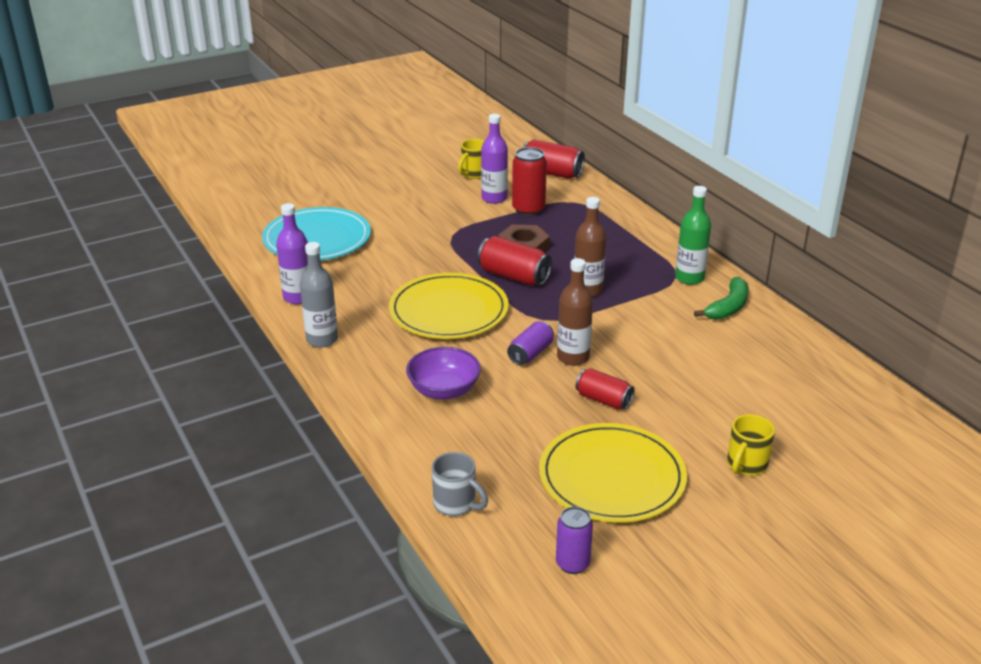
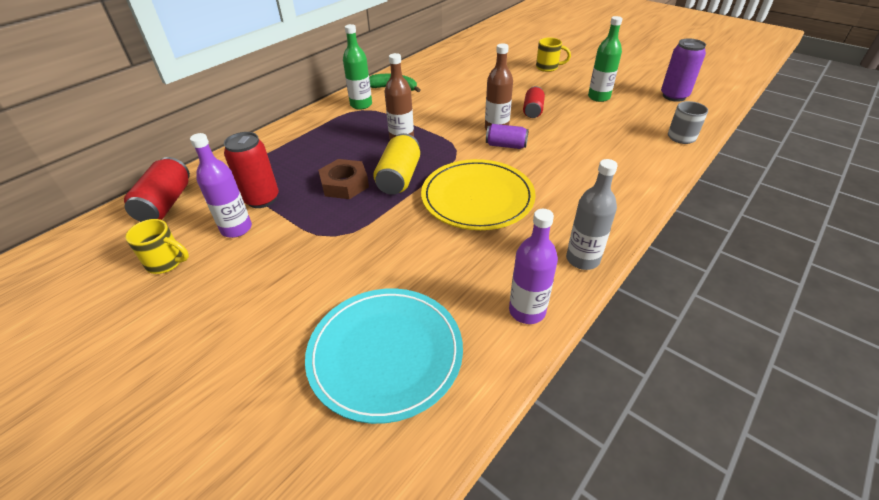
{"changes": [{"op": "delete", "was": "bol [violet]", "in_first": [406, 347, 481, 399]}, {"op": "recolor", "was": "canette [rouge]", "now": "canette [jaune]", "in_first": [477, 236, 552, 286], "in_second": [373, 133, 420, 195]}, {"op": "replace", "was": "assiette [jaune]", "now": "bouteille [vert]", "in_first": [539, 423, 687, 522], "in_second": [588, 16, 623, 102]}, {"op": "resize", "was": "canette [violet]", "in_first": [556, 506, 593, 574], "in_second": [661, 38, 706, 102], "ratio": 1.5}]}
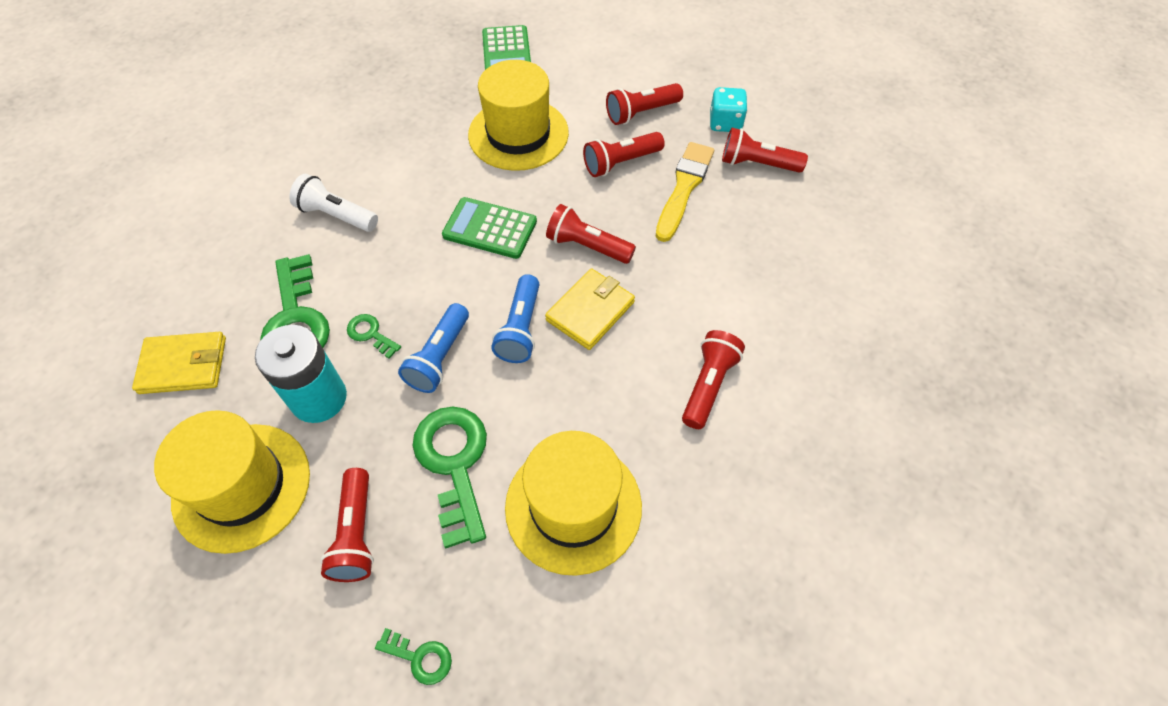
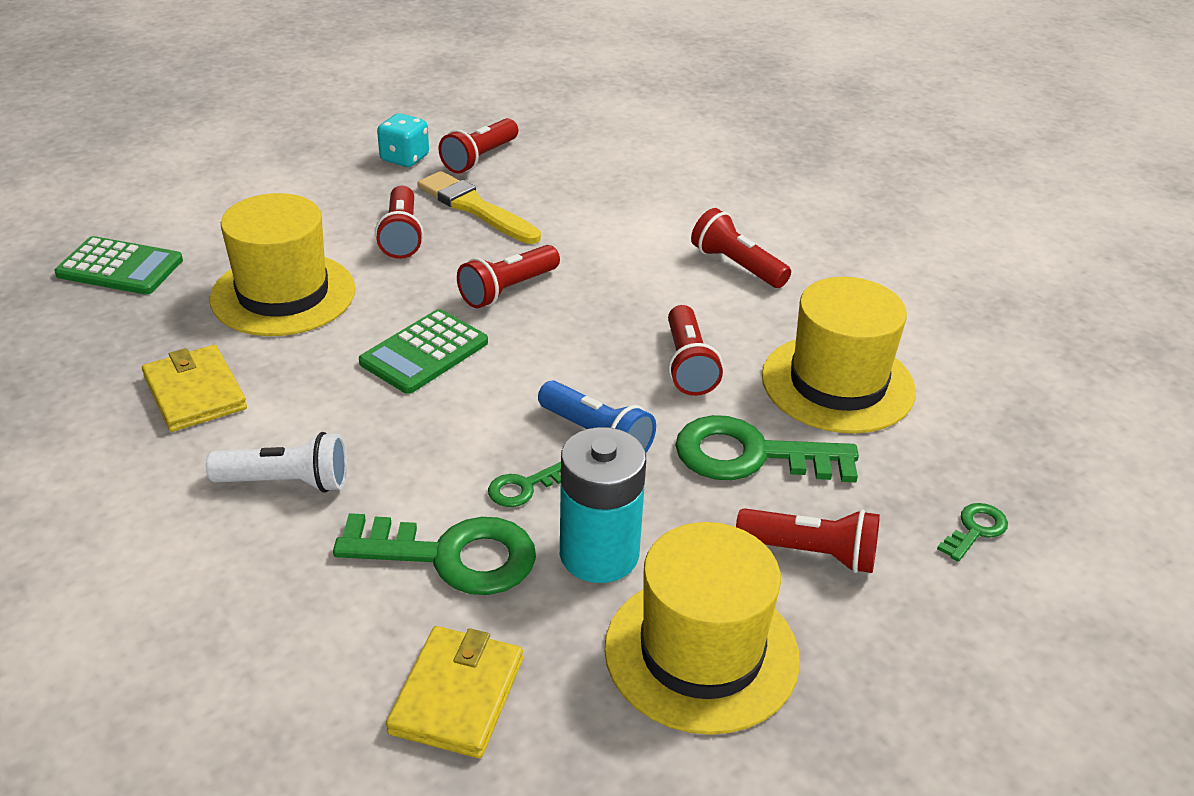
{"changes": [{"op": "rotate", "was": "lampe de poche [blanc]", "in_first": [289, 174, 378, 232], "in_second": [206, 432, 347, 493], "clockwise": -135}, {"op": "delete", "was": "lampe de poche [bleu]", "in_first": [491, 274, 539, 363]}, {"op": "move", "was": "portefeuille [jaune]", "in_first": [545, 268, 635, 350], "in_second": [142, 345, 247, 432]}, {"op": "move", "was": "lampe de poche [rouge]", "in_first": [606, 83, 683, 125], "in_second": [668, 305, 723, 396]}]}
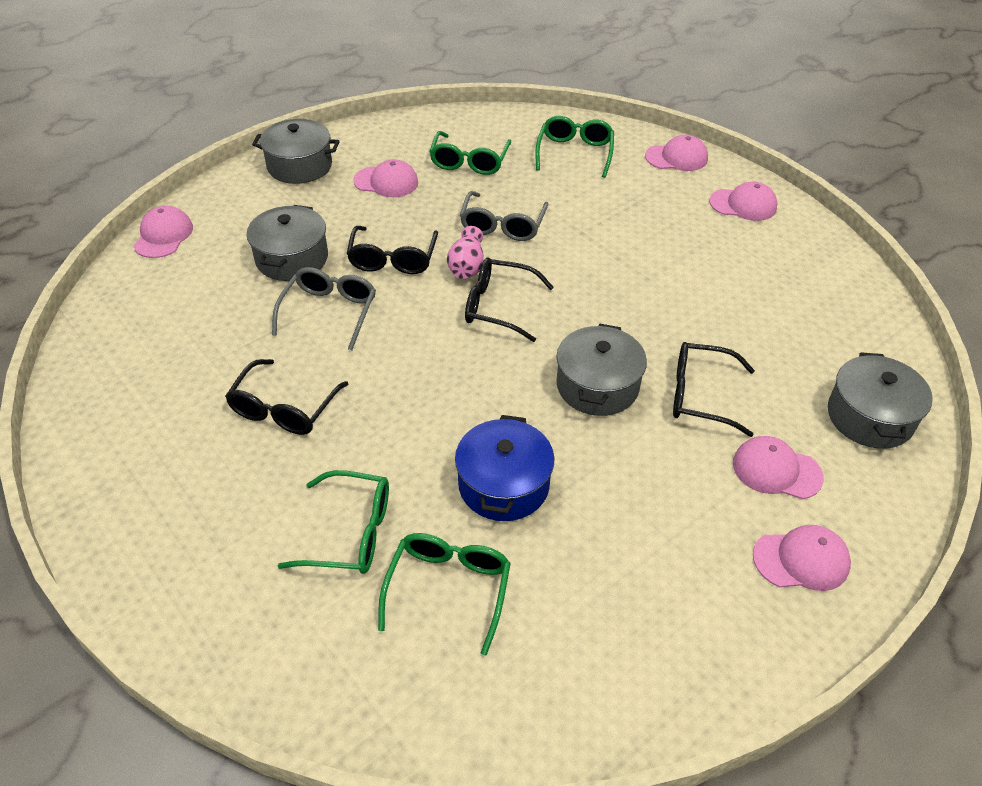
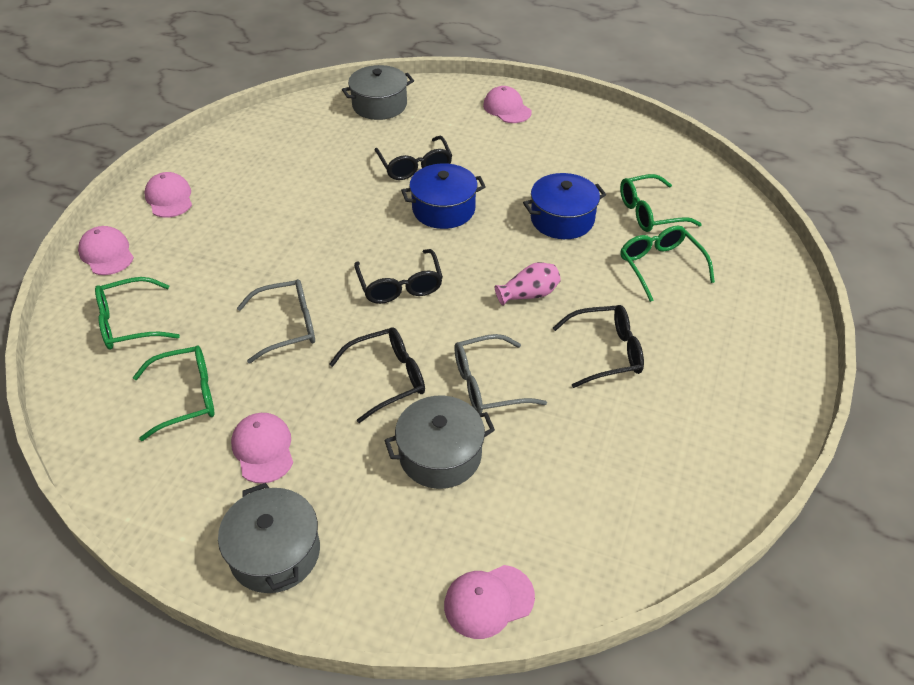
{"changes": [{"op": "move", "was": "vase [rose]", "in_first": [447, 226, 484, 279], "in_second": [495, 262, 561, 306]}, {"op": "recolor", "was": "marmite [gris]", "now": "marmite [bleu]", "in_first": [557, 323, 647, 416], "in_second": [401, 163, 486, 229]}, {"op": "delete", "was": "casquette [rose]", "in_first": [733, 436, 824, 499]}]}
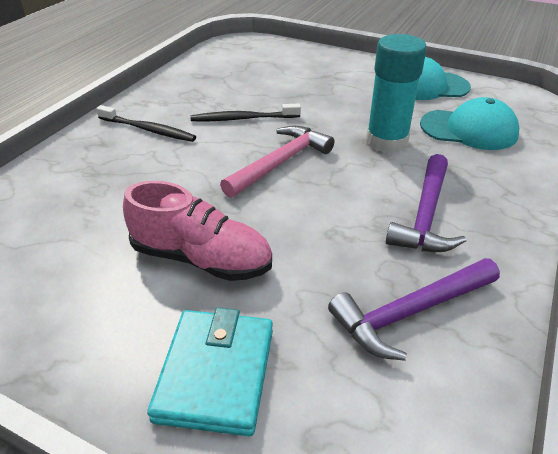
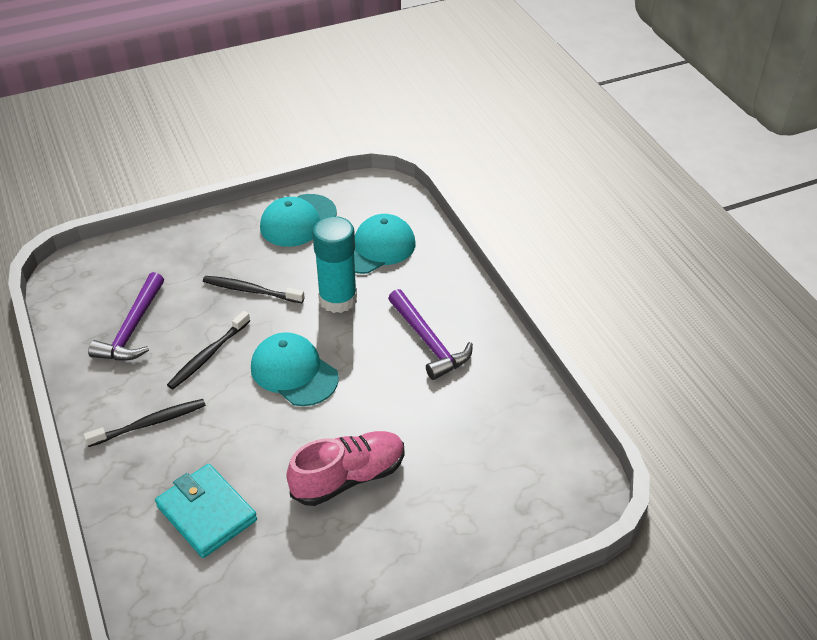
{"changes": [{"op": "move", "was": "portefeuille [turquoise]", "in_first": [147, 308, 273, 436], "in_second": [155, 464, 257, 558]}, {"op": "replace", "was": "marteau [rose]", "now": "casquette [turquoise]", "in_first": [220, 126, 334, 198], "in_second": [251, 332, 339, 406]}, {"op": "move", "was": "marteau [violet]", "in_first": [328, 258, 500, 361], "in_second": [88, 272, 164, 361]}, {"op": "insert", "now": "brosse à dents [noir]", "in_second": [203, 276, 305, 303]}]}
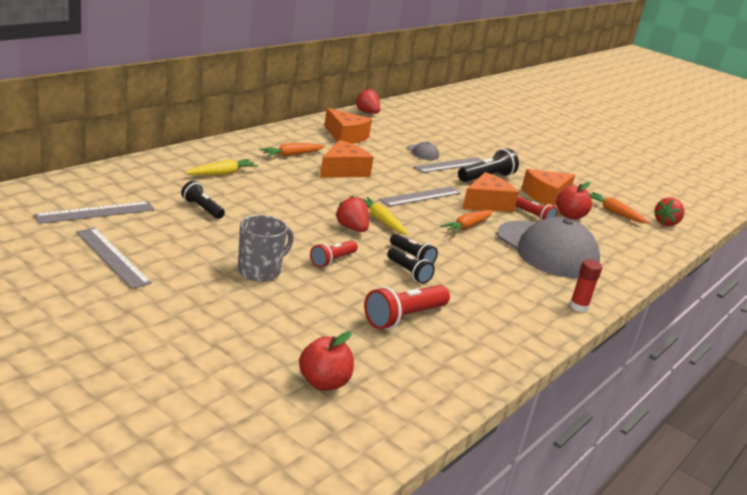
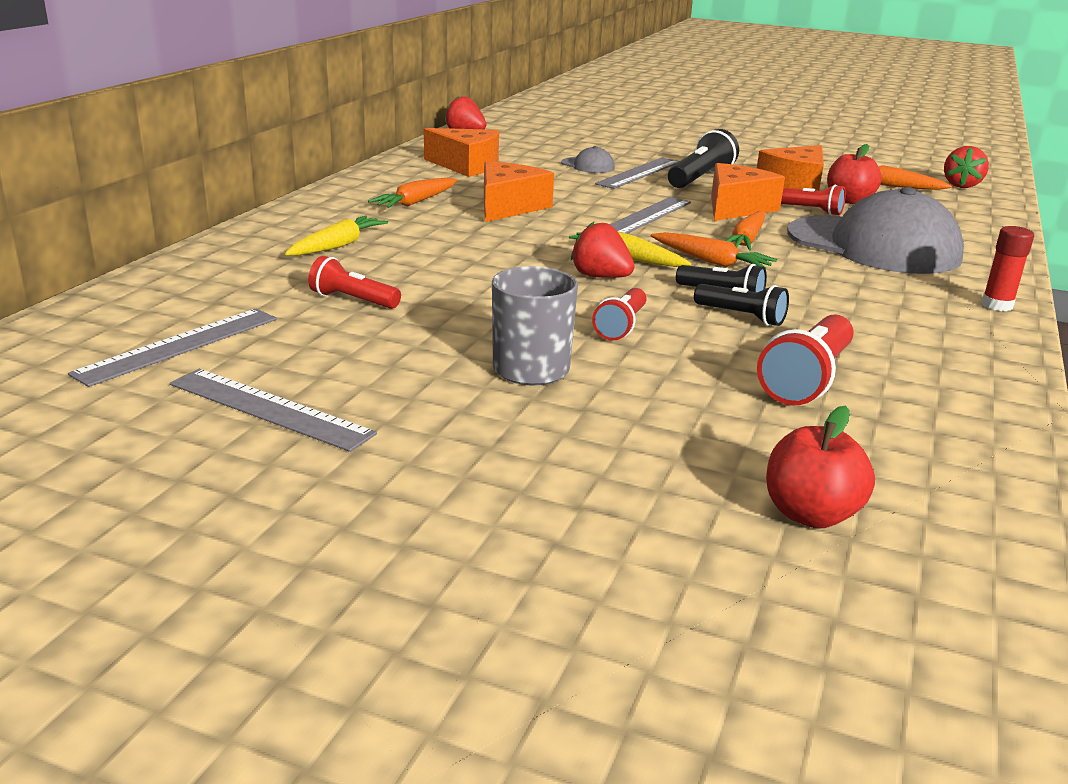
{"changes": [{"op": "recolor", "was": "lampe de poche [noir]", "now": "lampe de poche [rouge]", "in_first": [181, 181, 225, 219], "in_second": [308, 256, 401, 309]}, {"op": "insert", "now": "carotte [orange]", "in_second": [651, 232, 777, 269]}]}
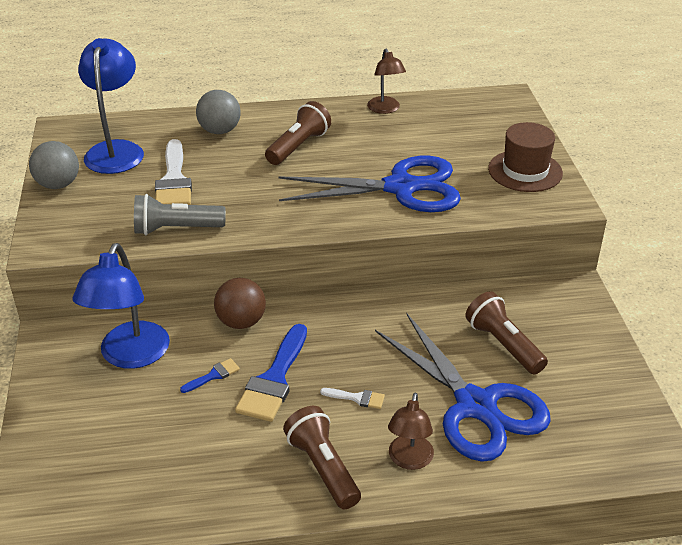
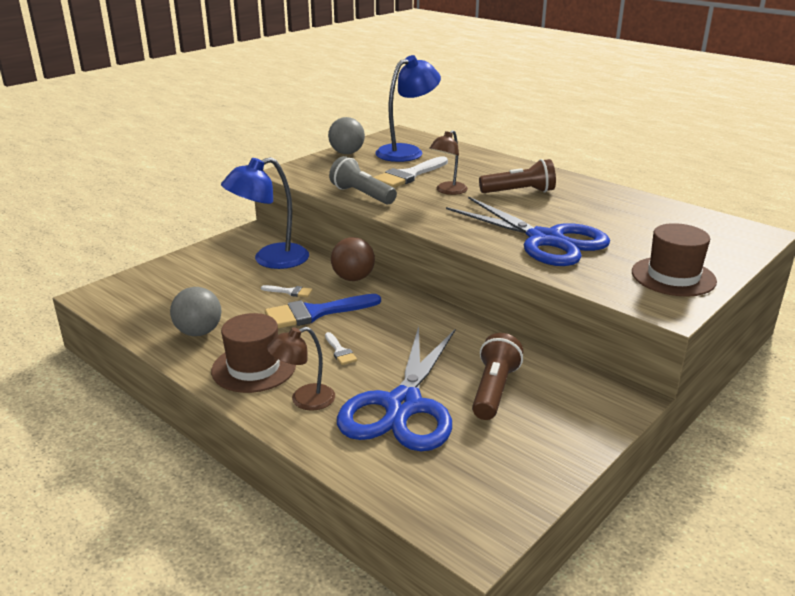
{"changes": [{"op": "recolor", "was": "pinceau [bleu]", "now": "pinceau [blanc]", "in_first": [180, 358, 240, 393], "in_second": [261, 285, 312, 297]}, {"op": "move", "was": "balle [gris]", "in_first": [196, 90, 241, 134], "in_second": [170, 287, 221, 336]}, {"op": "replace", "was": "lampe de poche [marron]", "now": "chapeau [marron]", "in_first": [283, 406, 361, 509], "in_second": [211, 313, 296, 393]}, {"op": "move", "was": "lampe [marron]", "in_first": [367, 49, 406, 114], "in_second": [430, 130, 468, 195]}]}
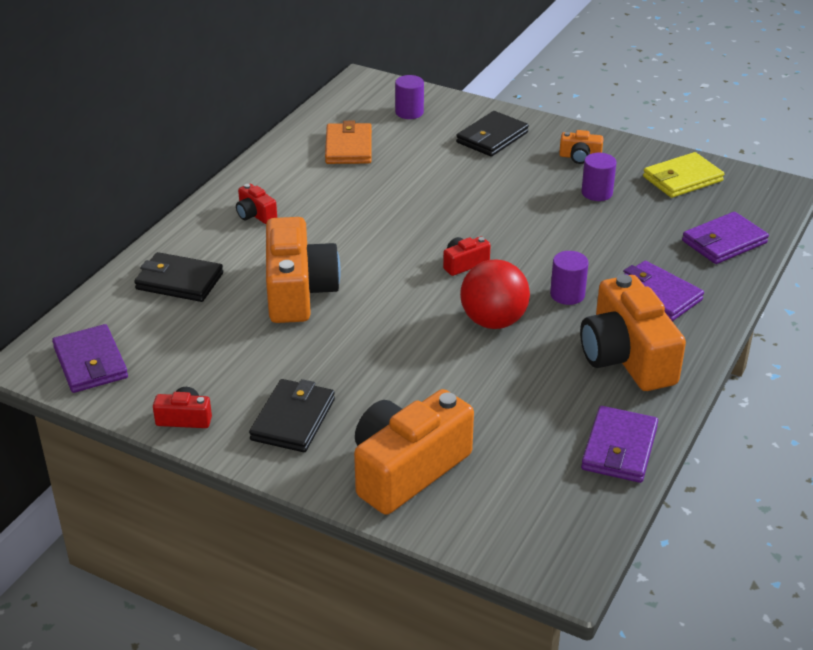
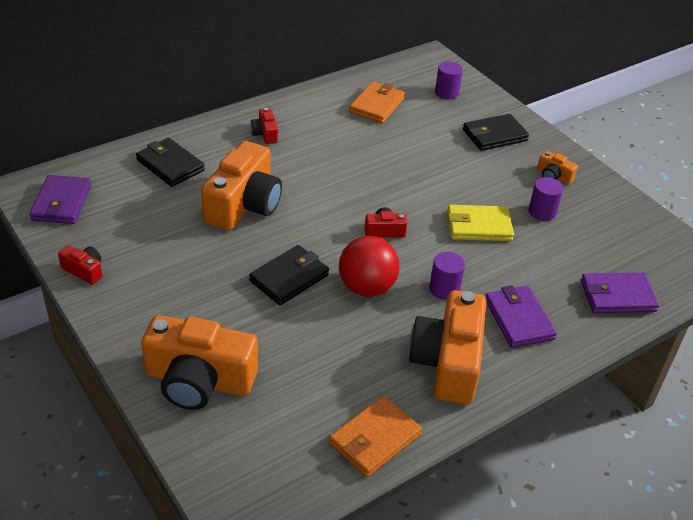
{"changes": [{"op": "move", "was": "portefeuille [noir]", "in_first": [249, 379, 335, 452], "in_second": [249, 245, 329, 305]}, {"op": "rotate", "was": "appareil photo [orange]", "in_first": [354, 389, 474, 515], "in_second": [141, 315, 258, 410], "clockwise": -150}, {"op": "recolor", "was": "portefeuille [violet]", "now": "portefeuille [orange]", "in_first": [581, 406, 658, 483], "in_second": [329, 396, 422, 477]}, {"op": "move", "was": "portefeuille [jaune]", "in_first": [643, 152, 724, 198], "in_second": [447, 205, 514, 241]}]}
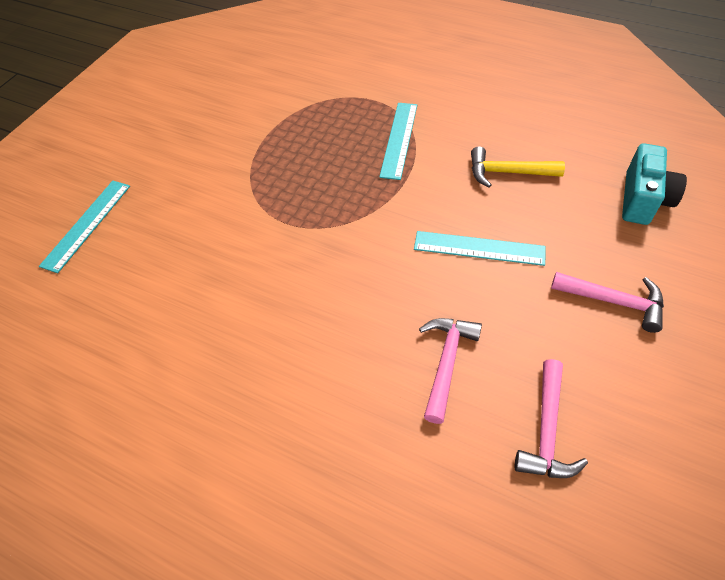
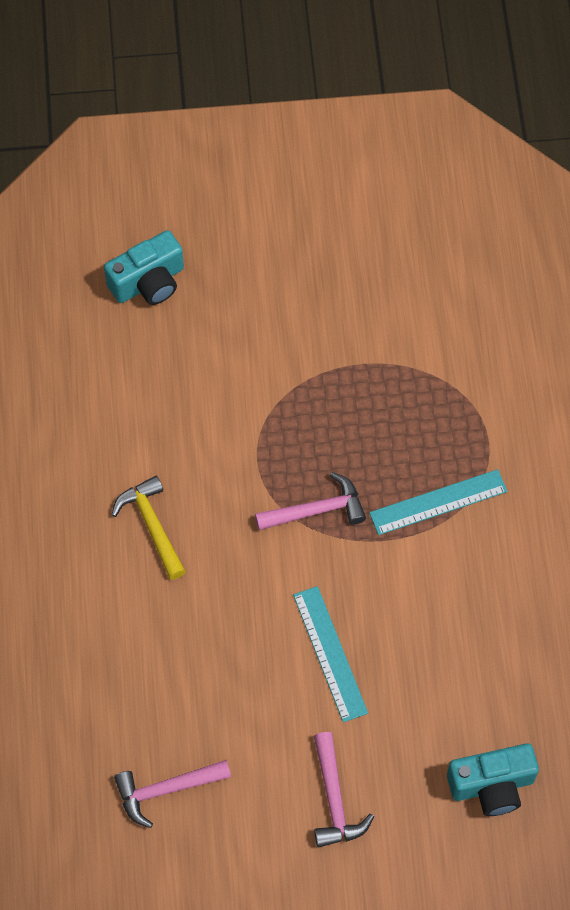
{"changes": [{"op": "replace", "was": "règle [turquoise]", "now": "appareil photo [turquoise]", "in_first": [39, 181, 130, 273], "in_second": [104, 230, 184, 305]}, {"op": "move", "was": "marteau [rose]", "in_first": [419, 318, 482, 424], "in_second": [255, 472, 366, 530]}, {"op": "move", "was": "marteau [jaune]", "in_first": [471, 146, 565, 187], "in_second": [112, 475, 186, 580]}]}
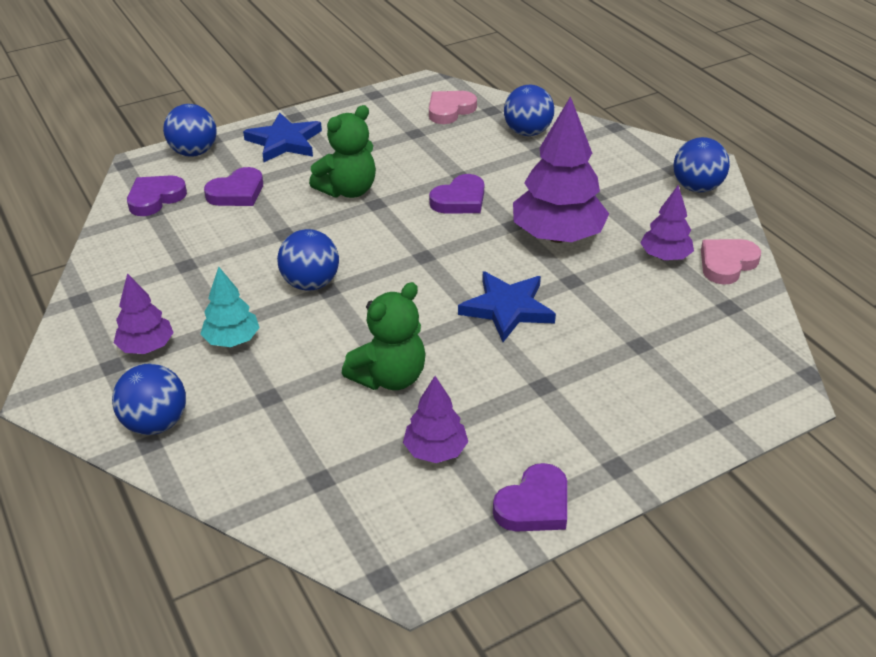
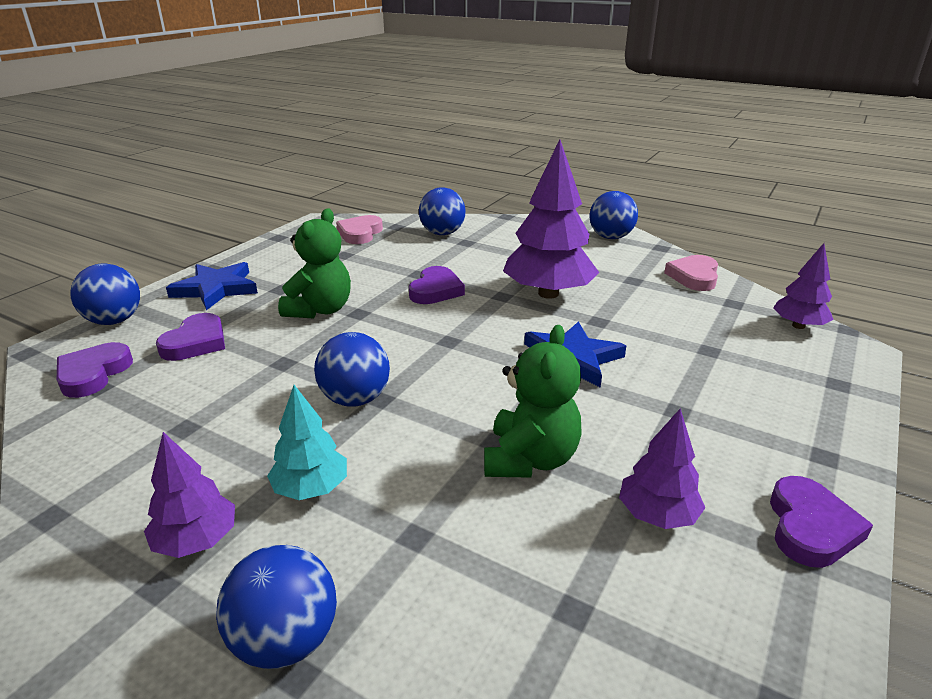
{"changes": [{"op": "move", "was": "arbre [violet]", "in_first": [640, 185, 694, 260], "in_second": [773, 243, 834, 329]}]}
